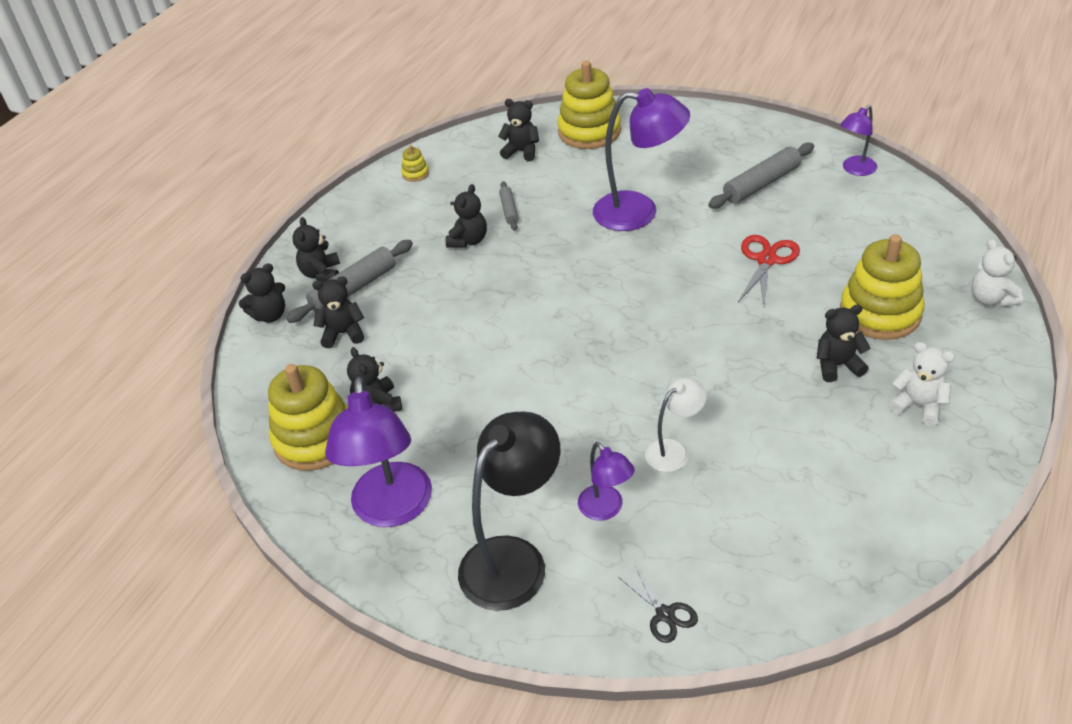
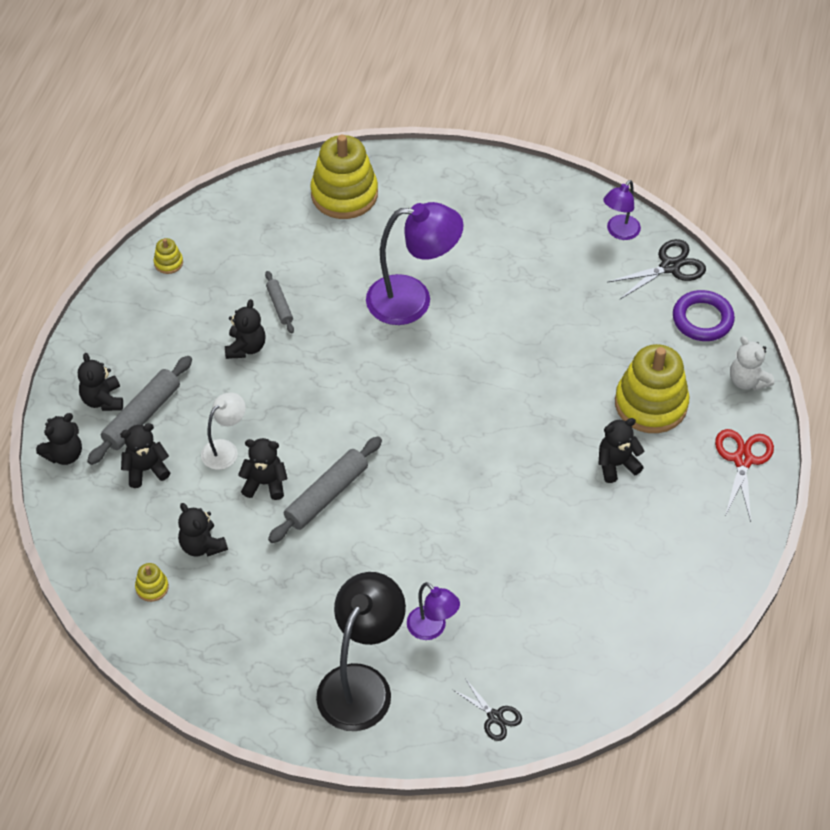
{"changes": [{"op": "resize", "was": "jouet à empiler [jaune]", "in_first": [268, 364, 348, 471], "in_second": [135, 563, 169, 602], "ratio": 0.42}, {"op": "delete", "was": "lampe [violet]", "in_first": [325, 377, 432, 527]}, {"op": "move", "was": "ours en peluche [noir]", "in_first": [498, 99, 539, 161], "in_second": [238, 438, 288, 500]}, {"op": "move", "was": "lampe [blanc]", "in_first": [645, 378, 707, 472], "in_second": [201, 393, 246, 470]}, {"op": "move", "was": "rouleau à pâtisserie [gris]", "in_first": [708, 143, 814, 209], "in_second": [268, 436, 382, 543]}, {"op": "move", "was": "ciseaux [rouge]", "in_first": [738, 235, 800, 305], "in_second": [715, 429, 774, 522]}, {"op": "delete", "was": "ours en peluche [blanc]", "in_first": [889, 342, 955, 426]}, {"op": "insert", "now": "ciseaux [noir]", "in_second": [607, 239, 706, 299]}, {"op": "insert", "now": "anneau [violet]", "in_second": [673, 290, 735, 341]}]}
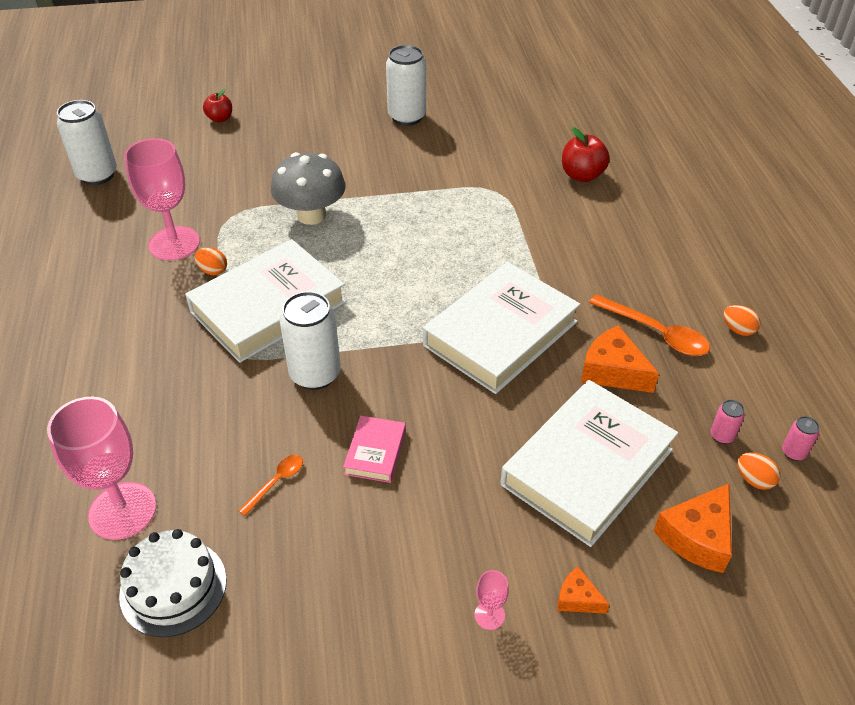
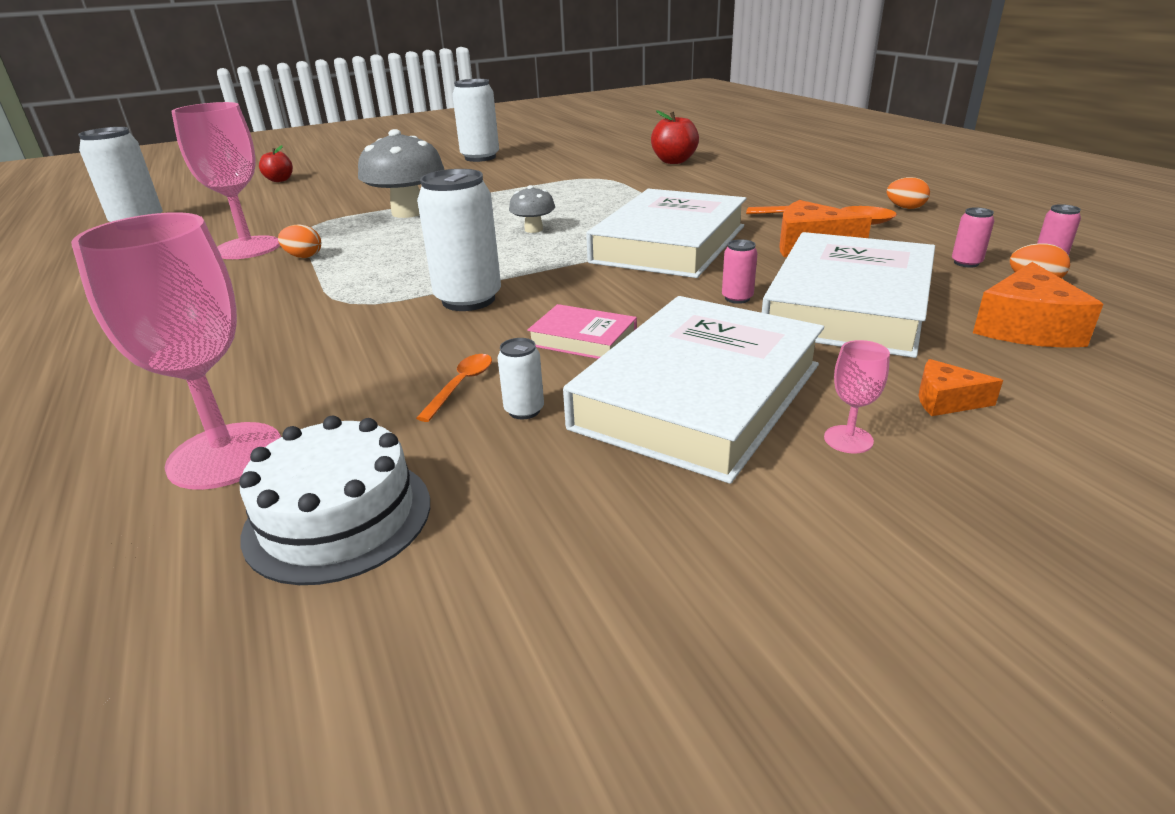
{"changes": [{"op": "move", "was": "livre [blanc]", "in_first": [185, 239, 346, 363], "in_second": [563, 296, 824, 484]}, {"op": "rotate", "was": "livre [rose]", "in_first": [343, 416, 406, 483], "in_second": [527, 304, 637, 359], "clockwise": -60}, {"op": "insert", "now": "canette [blanc]", "in_second": [498, 338, 544, 419]}, {"op": "insert", "now": "champignon [gris]", "in_second": [509, 185, 555, 233]}, {"op": "insert", "now": "canette [rose]", "in_second": [722, 239, 758, 304]}]}
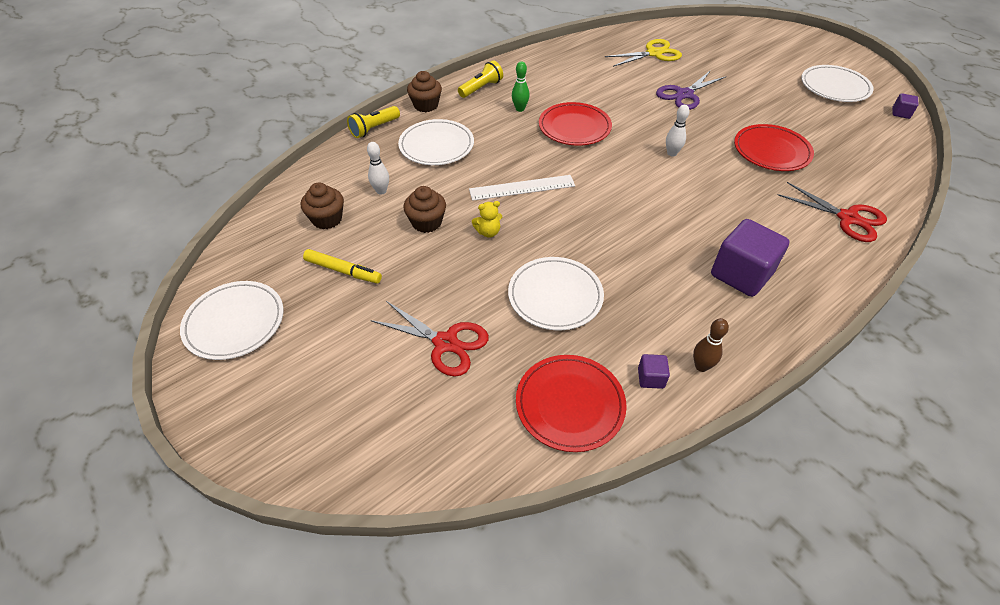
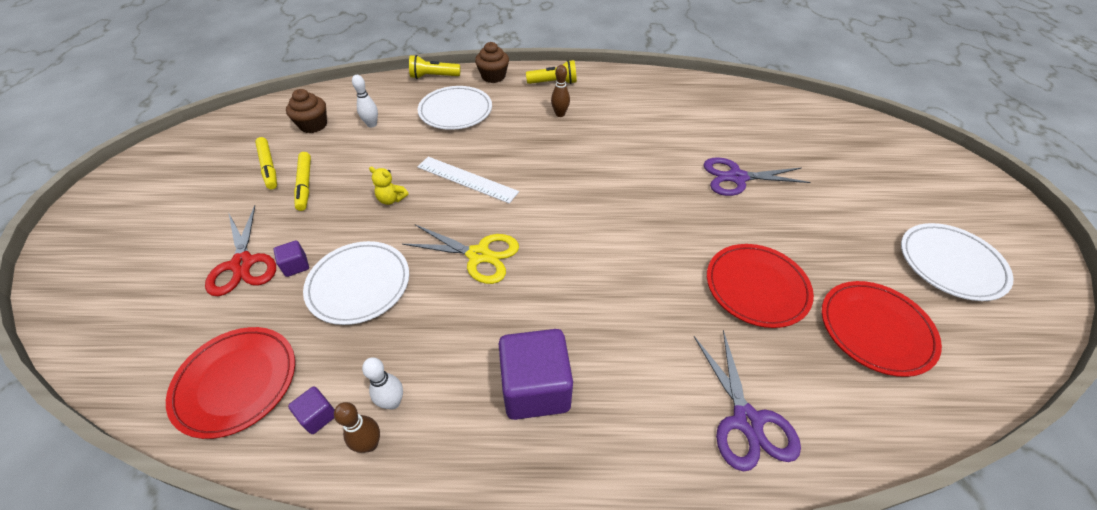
{"changes": [{"op": "delete", "was": "assiette [blanc]", "in_first": [180, 281, 284, 360]}, {"op": "delete", "was": "muffin [marron]", "in_first": [403, 186, 446, 233]}, {"op": "recolor", "was": "quille [vert]", "now": "quille [marron]", "in_first": [512, 61, 530, 112], "in_second": [551, 65, 570, 117]}, {"op": "move", "was": "assiette [rouge]", "in_first": [539, 102, 612, 146], "in_second": [822, 281, 942, 377]}, {"op": "move", "was": "ciseaux [jaune]", "in_first": [605, 39, 682, 67], "in_second": [402, 225, 519, 284]}, {"op": "move", "was": "quille [blanc]", "in_first": [666, 105, 689, 157], "in_second": [362, 357, 403, 410]}, {"op": "recolor", "was": "ciseaux [rouge]", "now": "ciseaux [violet]", "in_first": [778, 182, 887, 242], "in_second": [694, 330, 801, 471]}, {"op": "move", "was": "cube [violet]", "in_first": [892, 93, 919, 119], "in_second": [273, 241, 309, 277]}, {"op": "insert", "now": "feutre [jaune]", "in_second": [294, 152, 311, 211]}]}
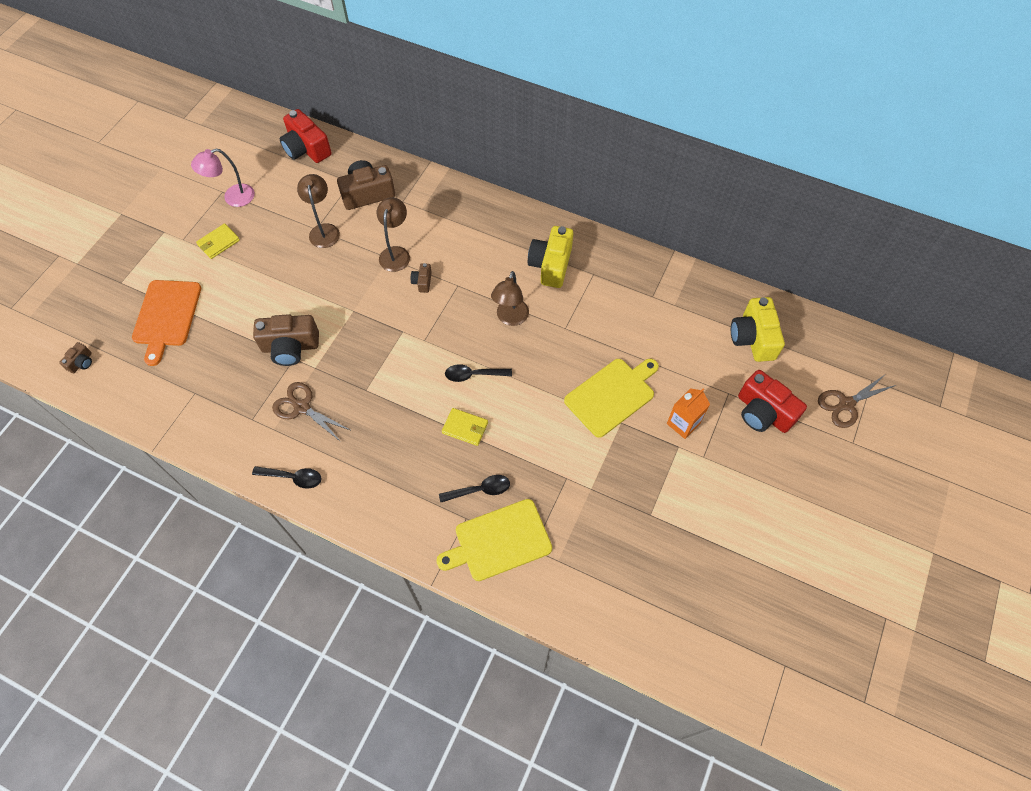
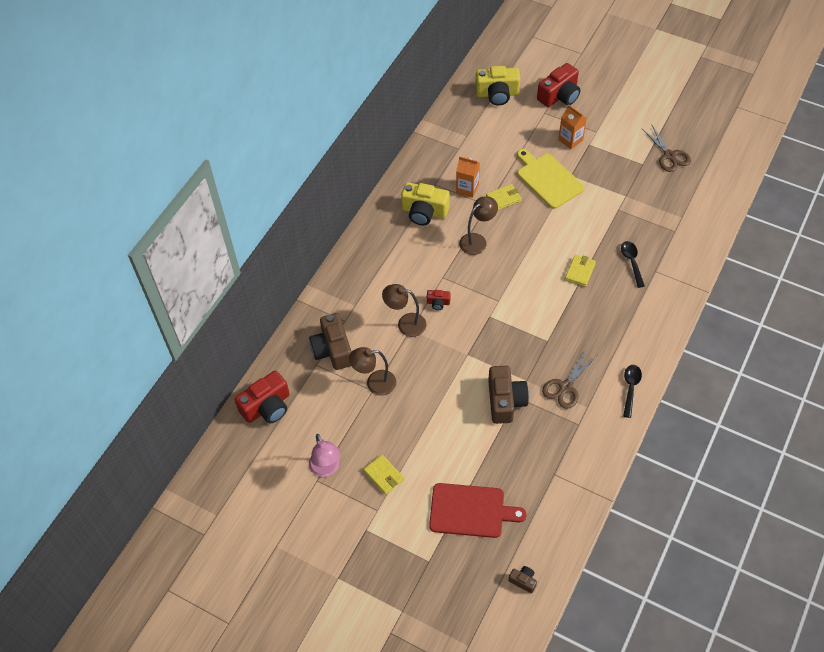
{"changes": [{"op": "recolor", "was": "planche à découper [orange]", "now": "planche à découper [rouge]", "in_first": [132, 280, 201, 366], "in_second": [429, 483, 527, 538]}, {"op": "recolor", "was": "appareil photo [marron]", "now": "appareil photo [rouge]", "in_first": [411, 263, 432, 293], "in_second": [427, 290, 451, 310]}, {"op": "delete", "was": "planche à découper [jaune]", "in_first": [436, 499, 552, 581]}, {"op": "delete", "was": "cuillère [noir]", "in_first": [445, 364, 512, 382]}, {"op": "rotate", "was": "lampe [marron]", "in_first": [491, 271, 529, 326], "in_second": [459, 196, 498, 255], "clockwise": -60}, {"op": "move", "was": "ciseaux [marron]", "in_first": [818, 374, 896, 428], "in_second": [642, 124, 691, 172]}, {"op": "insert", "now": "brique de lait [orange]", "in_second": [456, 156, 480, 198]}, {"op": "insert", "now": "portefeuille [jaune]", "in_second": [486, 184, 522, 210]}]}
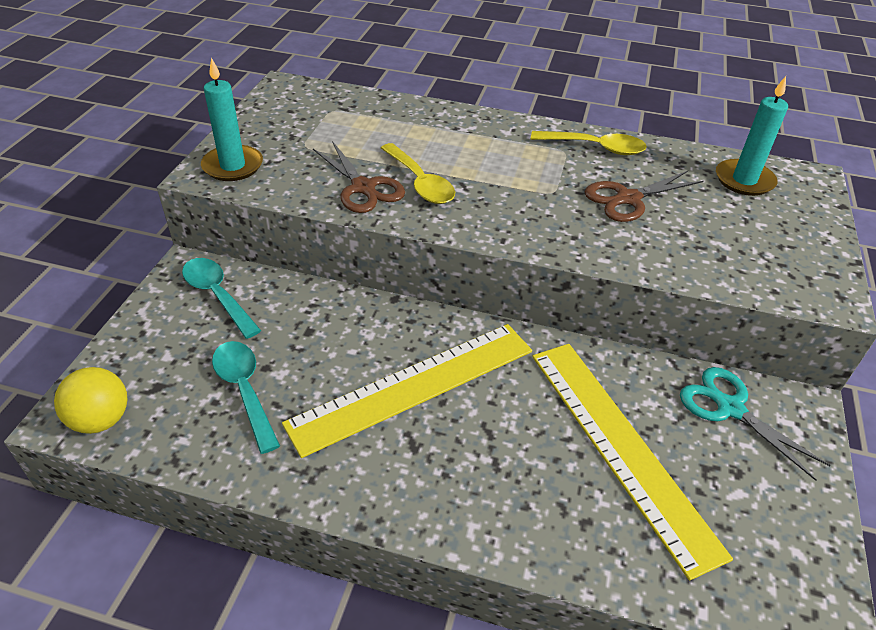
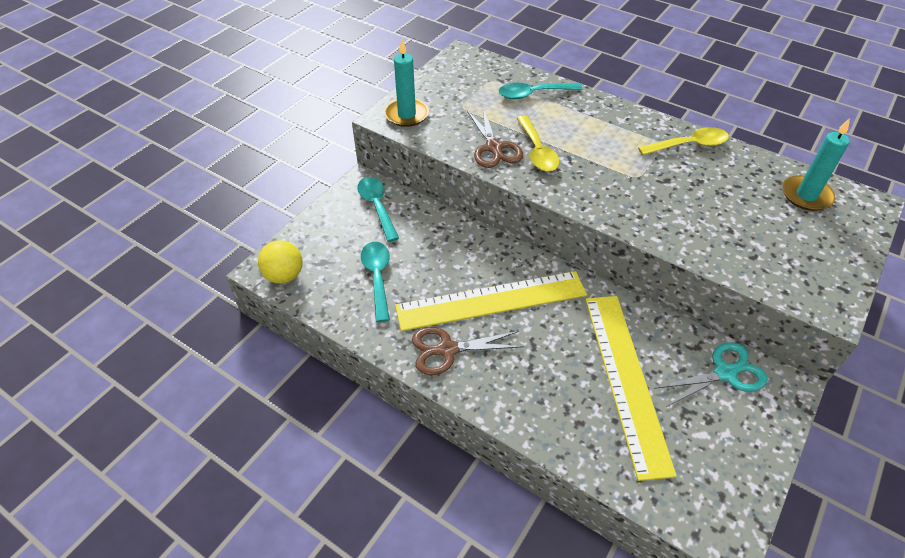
{"changes": [{"op": "rotate", "was": "cuillère [jaune]", "in_first": [531, 131, 647, 155], "in_second": [638, 127, 729, 155], "clockwise": -45}, {"op": "move", "was": "ciseaux [marron]", "in_first": [585, 171, 704, 222], "in_second": [412, 327, 524, 375]}, {"op": "rotate", "was": "ciseaux [turquoise]", "in_first": [680, 367, 831, 481], "in_second": [654, 342, 768, 407], "clockwise": 90}, {"op": "insert", "now": "cuillère [turquoise]", "in_second": [499, 83, 582, 100]}]}
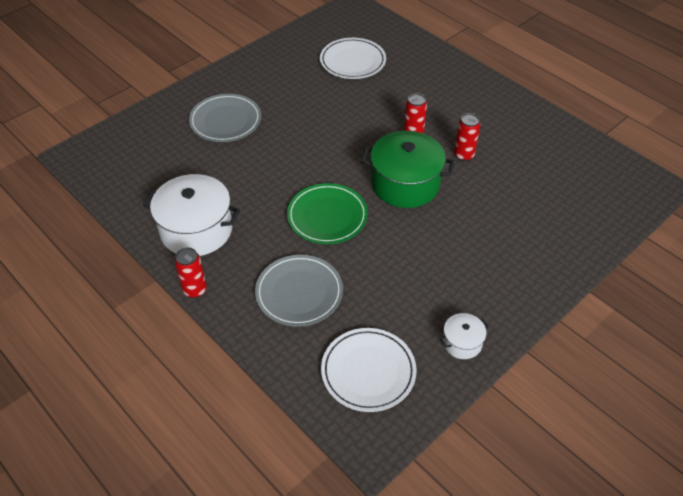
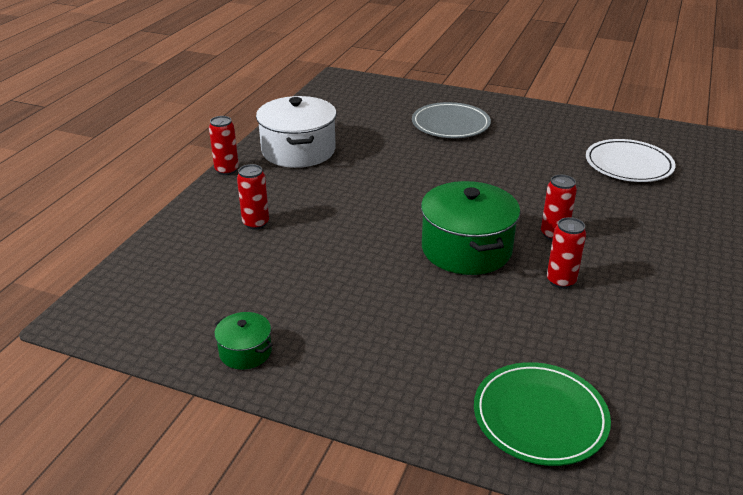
{"changes": [{"op": "replace", "was": "assiette [gris]", "now": "canette [rouge]", "in_first": [255, 255, 343, 327], "in_second": [237, 164, 269, 230]}, {"op": "move", "was": "assiette [vert]", "in_first": [287, 183, 368, 244], "in_second": [474, 362, 611, 466]}, {"op": "delete", "was": "assiette [blanc]", "in_first": [321, 328, 417, 412]}, {"op": "recolor", "was": "marmite [blanc]", "now": "marmite [vert]", "in_first": [440, 313, 489, 359], "in_second": [214, 312, 273, 370]}]}
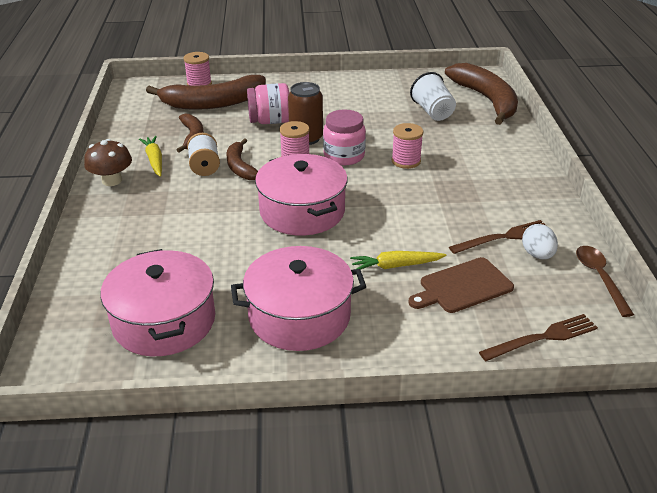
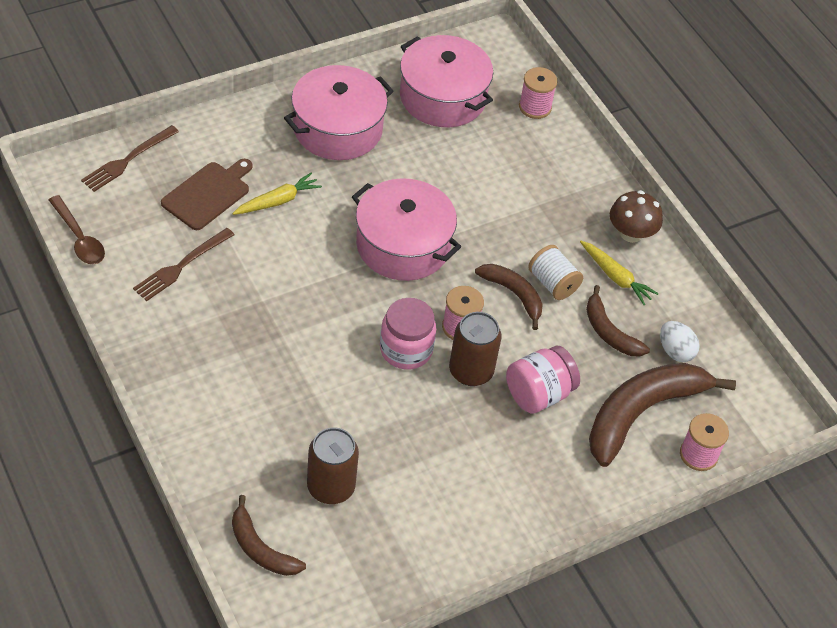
{"changes": [{"op": "move", "was": "bobine [rose]", "in_first": [392, 123, 423, 169], "in_second": [519, 67, 558, 119]}, {"op": "replace", "was": "gobelet [blanc]", "now": "canette [marron]", "in_first": [410, 72, 456, 121], "in_second": [307, 427, 359, 504]}, {"op": "resize", "was": "banane [marron]", "in_first": [445, 63, 518, 125], "in_second": [232, 495, 306, 576], "ratio": 0.55}, {"op": "move", "was": "œuf [blanc]", "in_first": [522, 224, 558, 259], "in_second": [660, 321, 700, 362]}]}
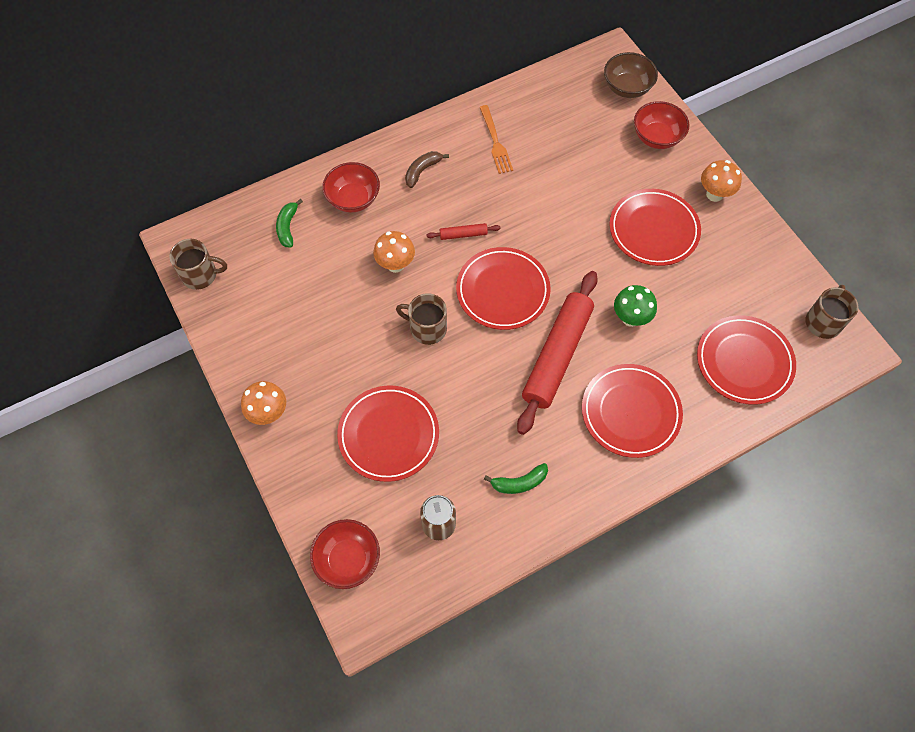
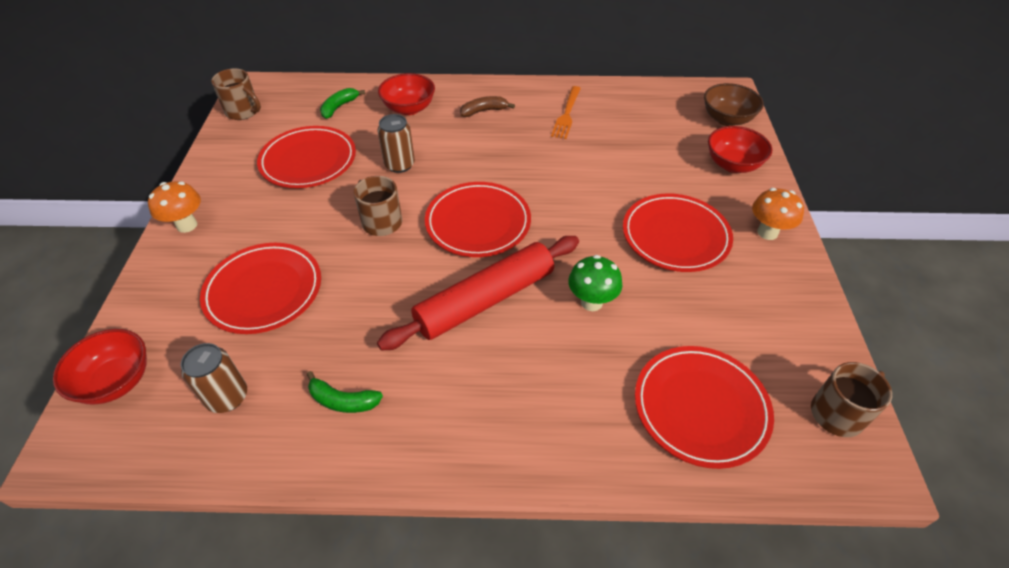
{"changes": [{"op": "replace", "was": "champignon [orange]", "now": "canette [marron]", "in_first": [373, 231, 415, 273], "in_second": [377, 114, 415, 173]}, {"op": "delete", "was": "rouleau à pâtisserie [rouge]", "in_first": [427, 223, 501, 240]}, {"op": "move", "was": "assiette [rouge]", "in_first": [582, 364, 683, 458], "in_second": [257, 126, 356, 188]}]}
